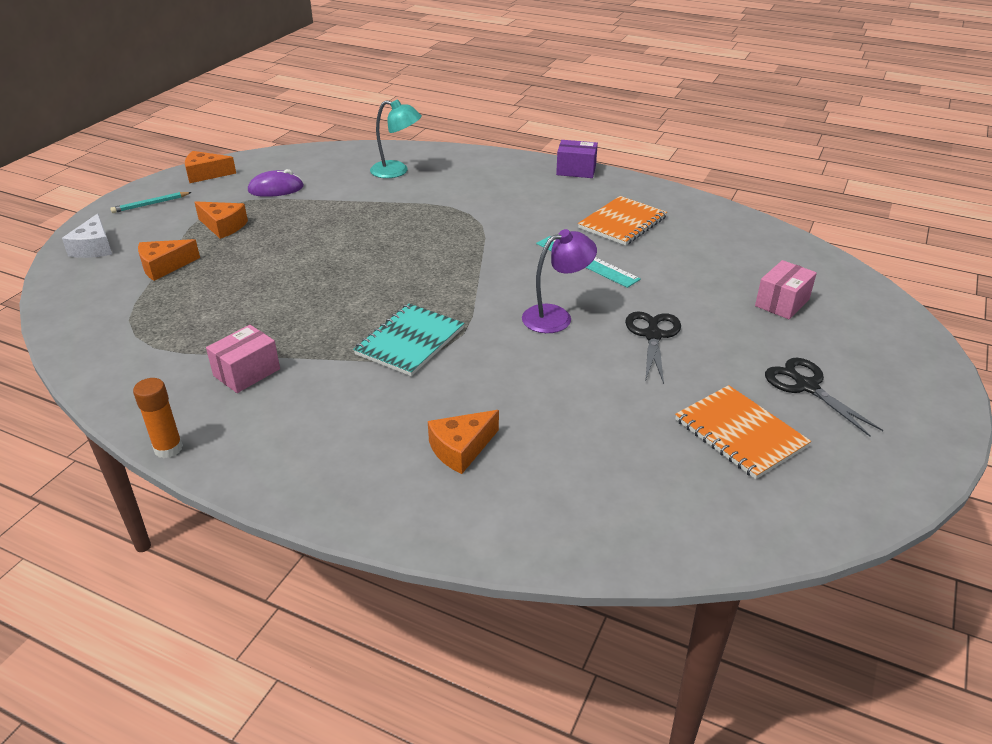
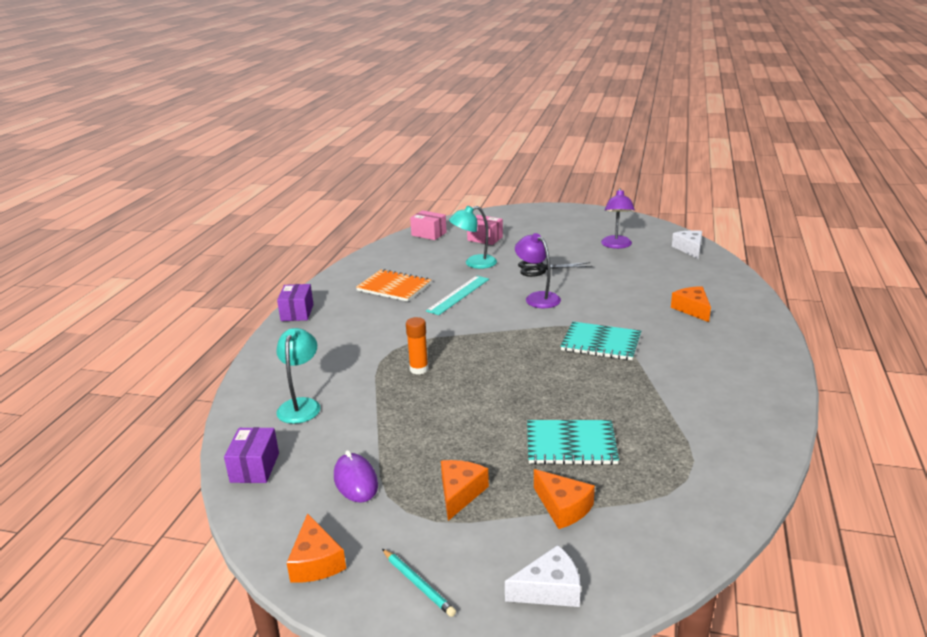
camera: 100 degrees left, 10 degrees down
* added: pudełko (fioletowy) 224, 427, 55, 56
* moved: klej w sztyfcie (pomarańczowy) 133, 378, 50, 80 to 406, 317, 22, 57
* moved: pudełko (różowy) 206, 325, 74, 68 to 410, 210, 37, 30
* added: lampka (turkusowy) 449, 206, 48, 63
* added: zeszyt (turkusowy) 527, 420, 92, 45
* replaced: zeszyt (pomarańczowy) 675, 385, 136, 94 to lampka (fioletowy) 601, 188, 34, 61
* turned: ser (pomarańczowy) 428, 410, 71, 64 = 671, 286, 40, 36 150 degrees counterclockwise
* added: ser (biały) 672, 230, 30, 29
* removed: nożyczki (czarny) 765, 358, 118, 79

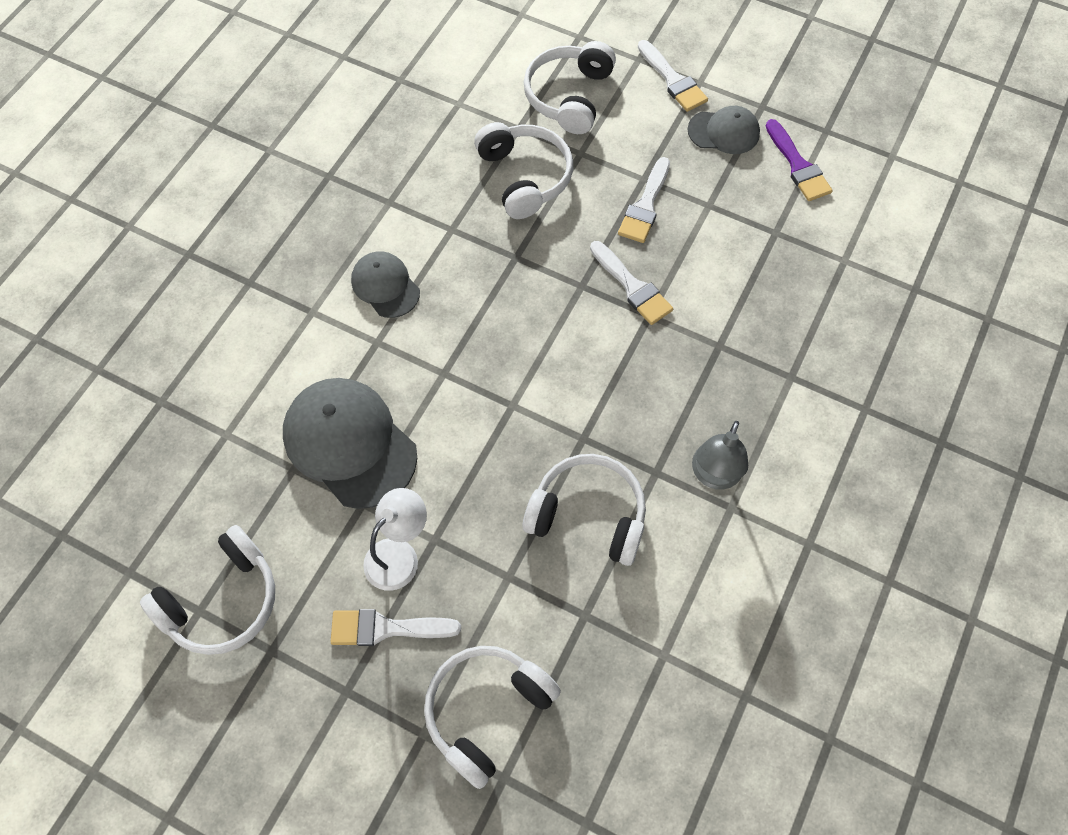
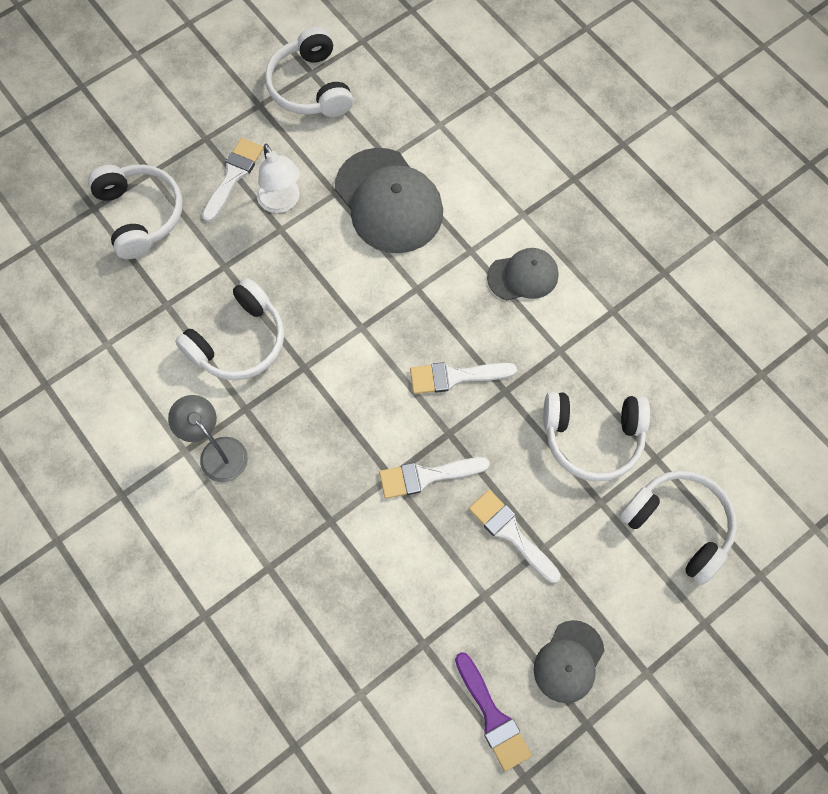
camera: 115 degrees right, 5 degrees up
* turned: czapka (szary) 283, 378, 134, 131 = 335, 148, 108, 105 75 degrees clockwise
* moved: pędzel (biały) 638, 40, 70, 72 to 410, 362, 107, 32
* turned: pędzel (fioletowy) 766, 119, 67, 82 = 455, 652, 77, 119 120 degrees counterclockwise

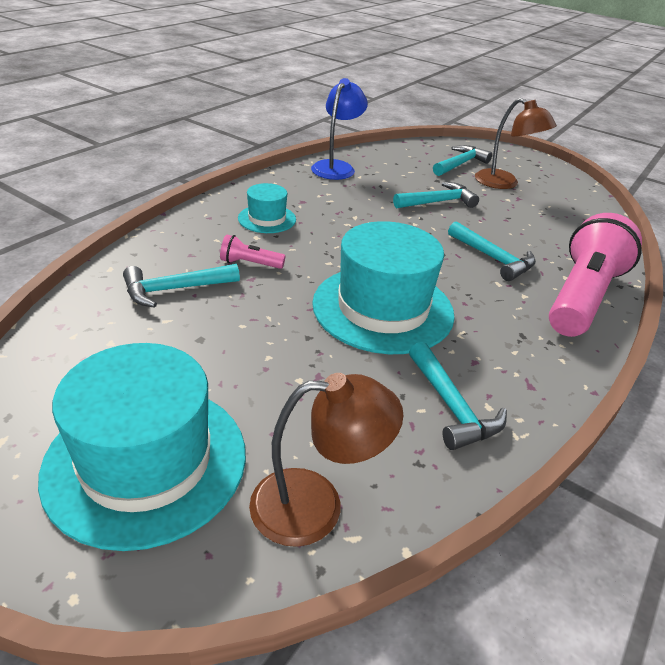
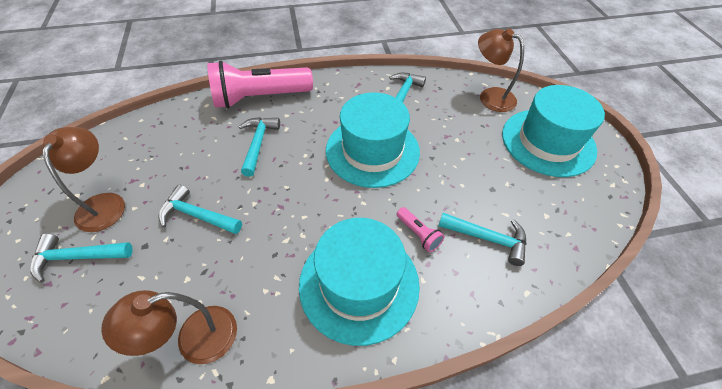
camera: 135 degrees left, 15 degrees up
* recoloured: lampka (niebieski) 311, 78, 57, 102 to lampka (brązowy) 101, 290, 136, 74
* resized: kapelusz (turkusowy) 238, 183, 58, 50 = 299, 218, 121, 128 x2.02

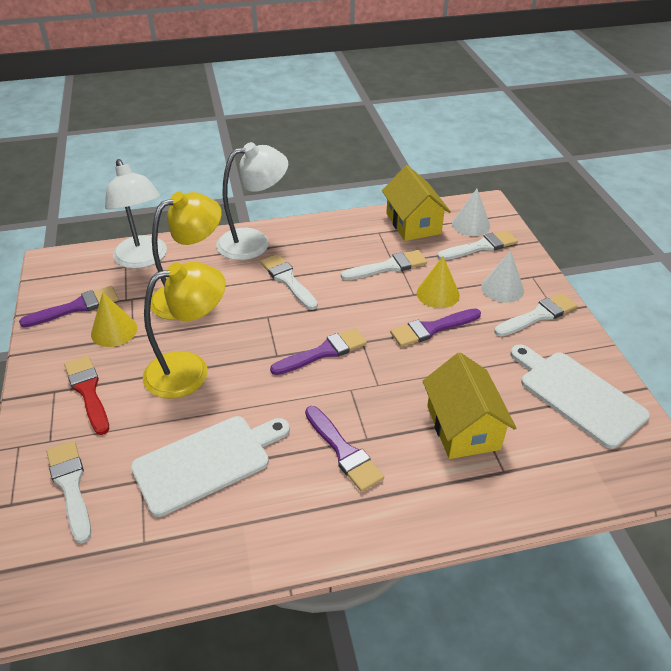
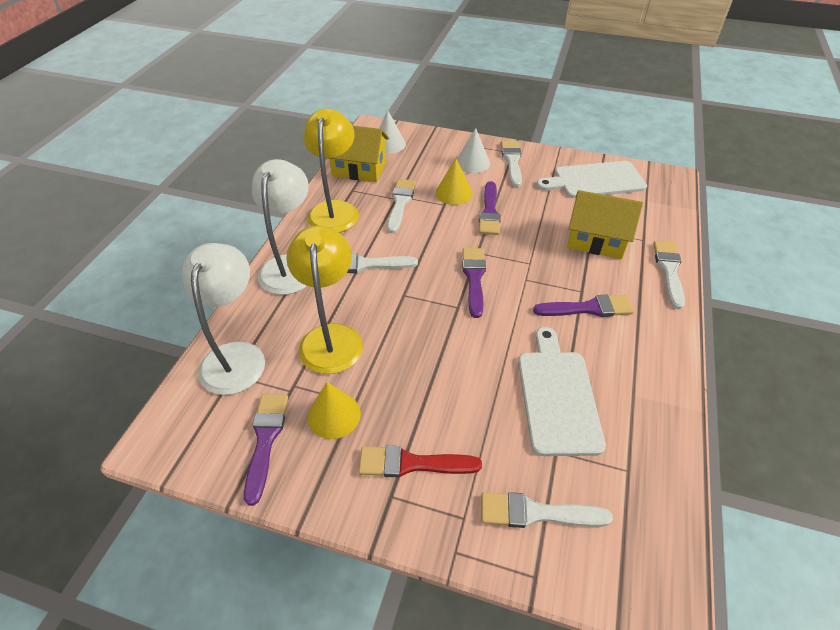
camera: 60 degrees left, 5 degrees up
* turned: lampka (biały) 105, 159, 62, 110 = 182, 243, 83, 152 90 degrees counterclockwise
* moved: lampka (żółty) 143, 262, 83, 137 to 303, 108, 56, 125
* moved: pędzel (biały) 437, 230, 81, 30 to 653, 241, 32, 68

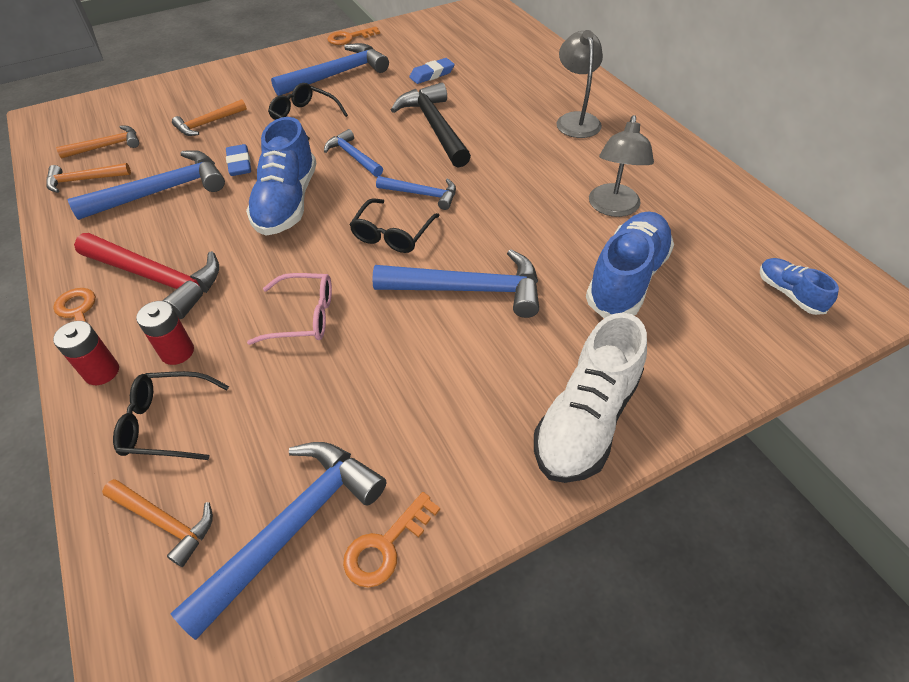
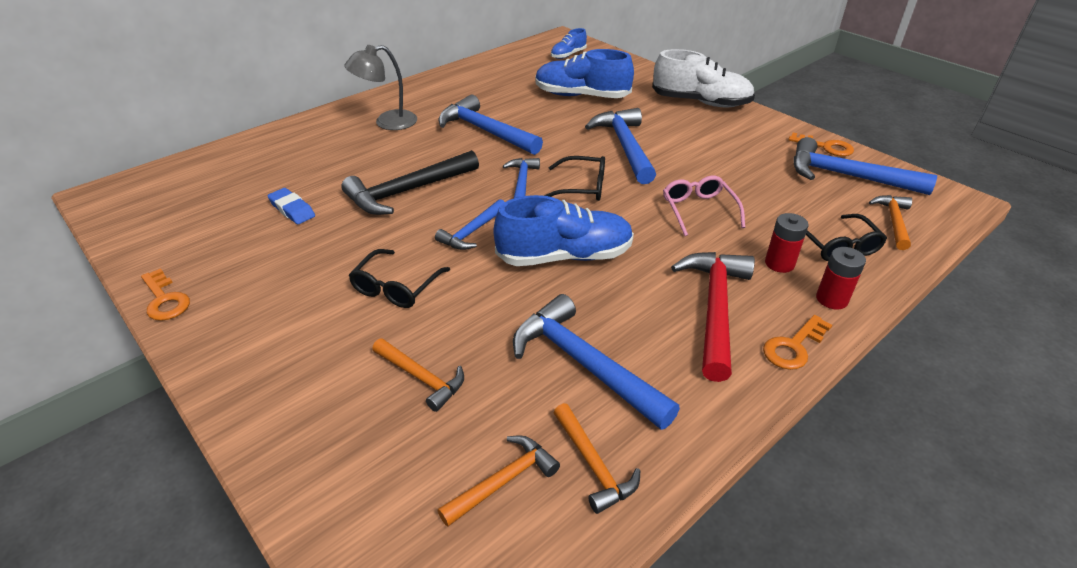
camera: 105 degrees left, 10 degrees down
* turned: młotek (pomarańczowy) 56, 126, 83, 32 = 437, 436, 123, 91 90 degrees clockwise
* moved: młotek (niebieski) 271, 43, 118, 53 to 438, 94, 105, 61
* removed: gumka do mazania (niebieski) 226, 144, 25, 32
* removed: lampka (szary) 589, 115, 65, 102

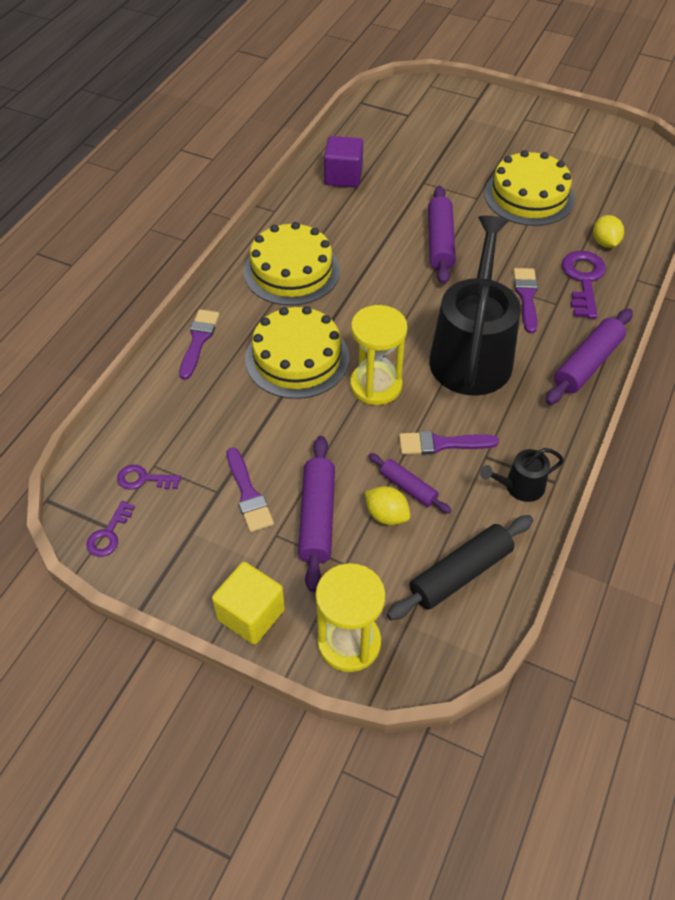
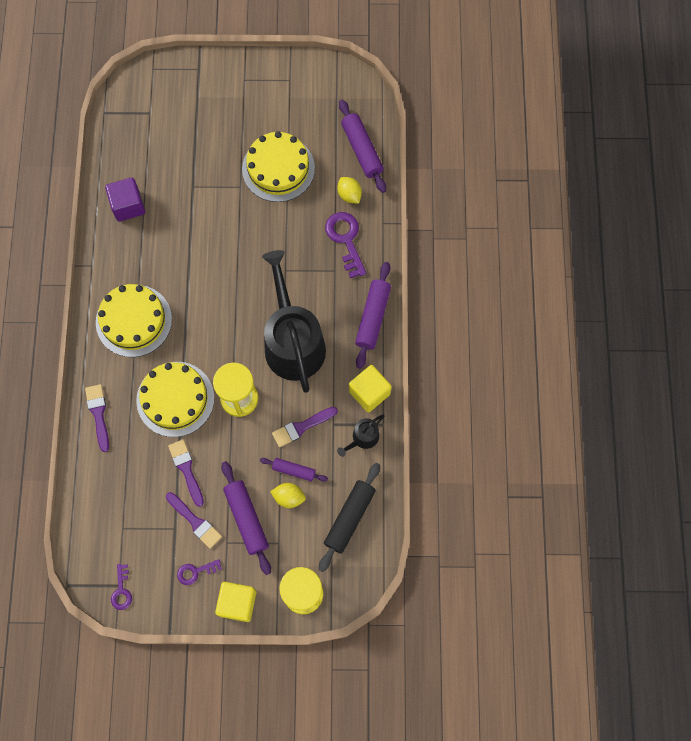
camera: 25 degrees left, 20 degrees up
* moved: pędzel (fioletowy) 513, 268, 25, 65 to 168, 439, 36, 68
* moved: klucz (fioletowy) 117, 465, 64, 25 to 177, 559, 45, 26
* moved: wałek do ciasta (fioletowy) 428, 186, 28, 98 to 339, 100, 47, 93
* added: sześcian (żółty) 349, 365, 43, 47

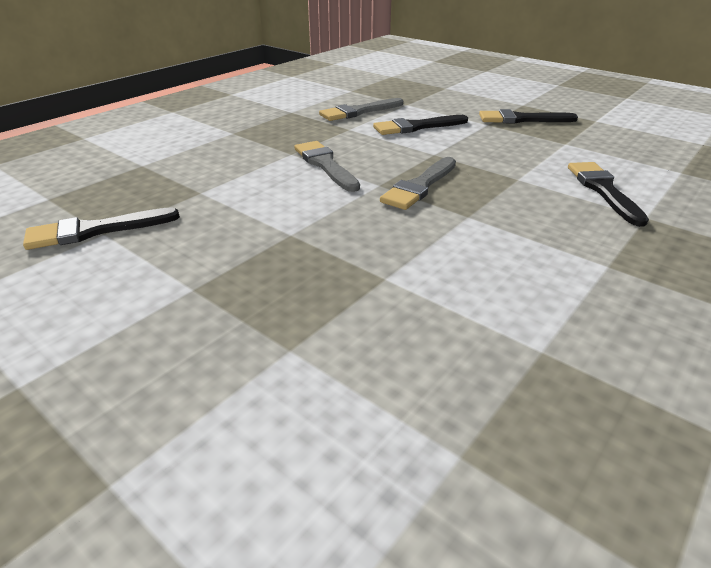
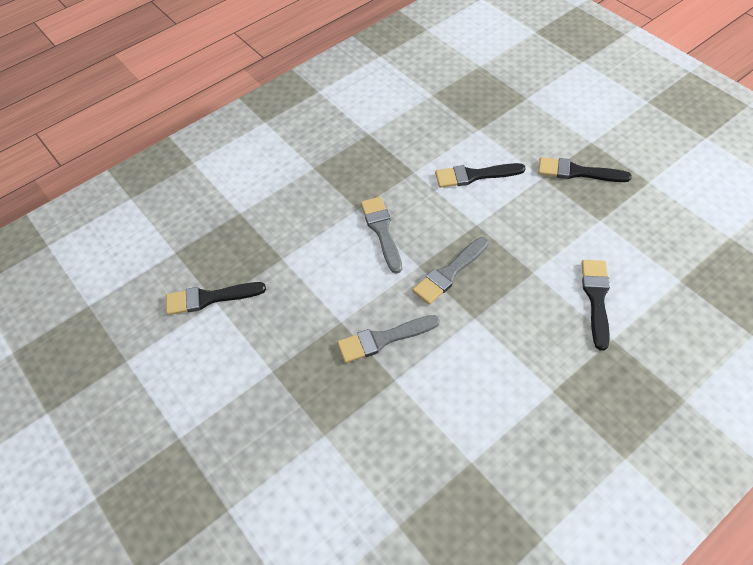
camera: 15 degrees right, 20 degrees up
* moved: pędzel (szary) 319, 98, 84, 23 to 337, 315, 103, 48

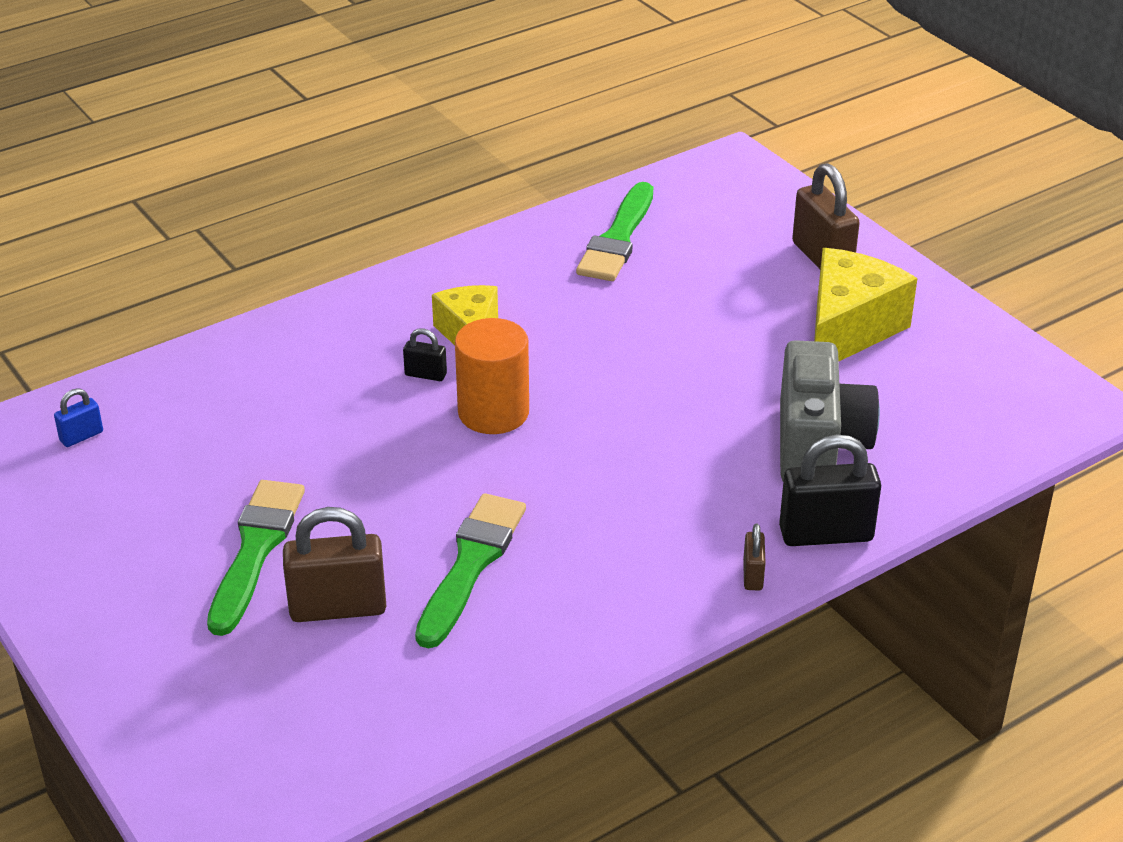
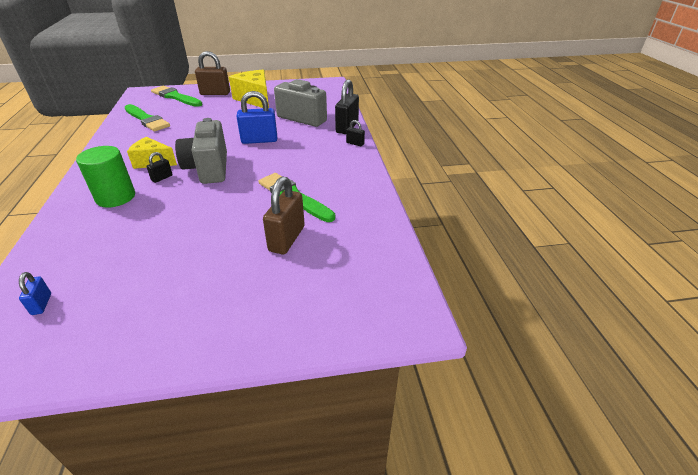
camera: 65 degrees left, 0 degrees up
* added: walec (zielony) 76, 146, 59, 61
* moved: pędzel (zielony) 207, 480, 98, 156 to 151, 86, 51, 21
* replaced: walec (pomarańczowy) 455, 318, 74, 116 to aparat fotograficzny (szary) 175, 118, 52, 66
* added: kłódka (niebieski) 237, 91, 40, 53
* recoloured: kłódka (brązowy) 743, 524, 22, 67 to kłódka (czarny) 346, 120, 19, 26

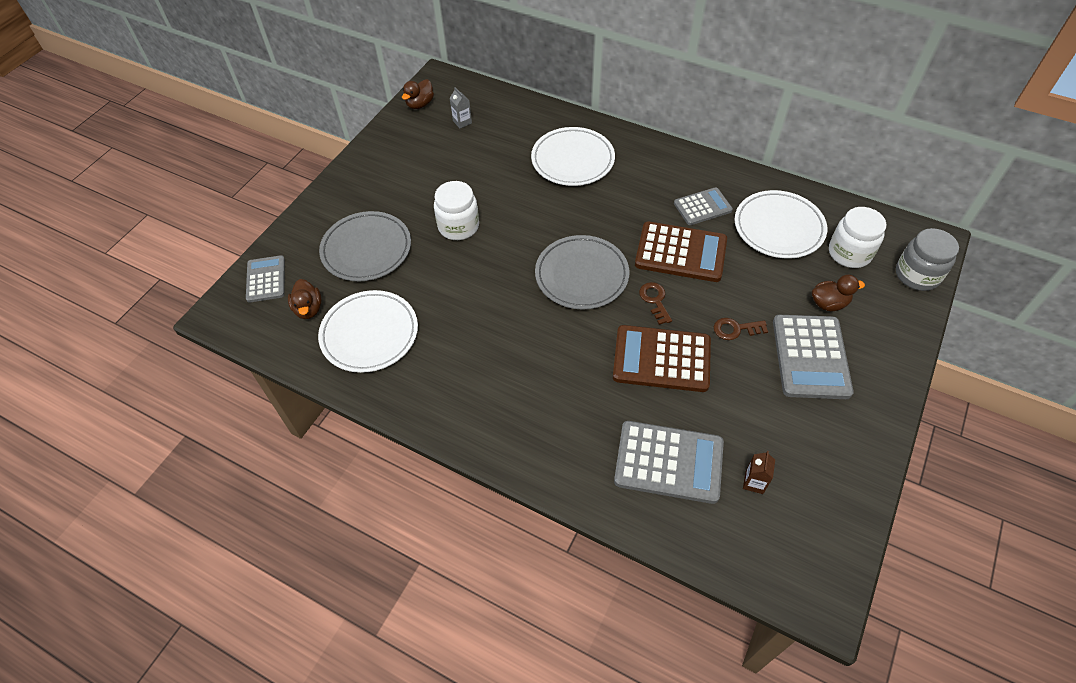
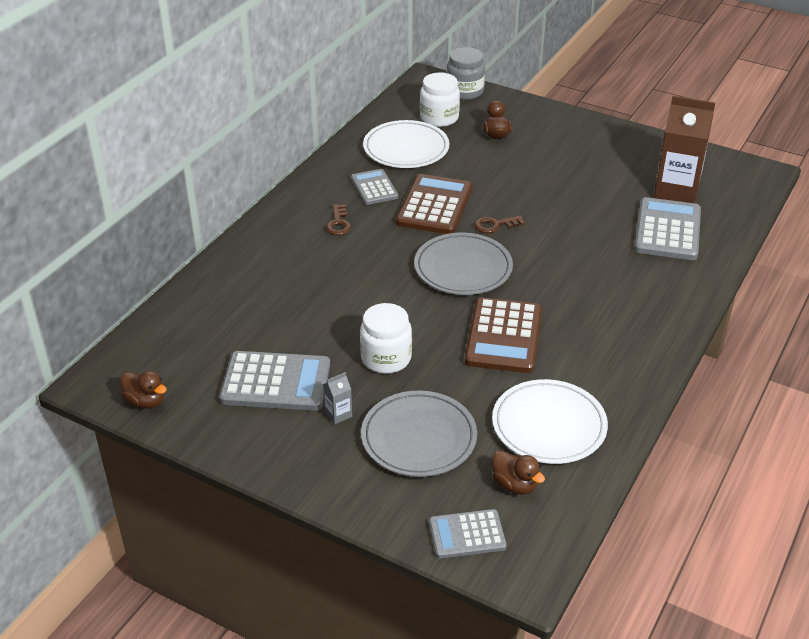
camera: 90 degrees left, 15 degrees down
* moved: kalkulator (szary) 773, 315, 81, 84 to 219, 351, 111, 60
* moved: karton mleka (szary) 450, 87, 22, 41 to 323, 372, 29, 52
* moved: klucz (brązowy) 714, 318, 54, 22 to 326, 204, 25, 31
* moved: kalkulator (brązowy) 613, 325, 98, 67 to 465, 297, 77, 76
* turned: kaczka (brązowy) 288, 279, 34, 40 = 492, 450, 53, 45 60 degrees clockwise
* resized: karton mleka (brązowy) 743, 451, 32, 43 = 654, 96, 61, 107 x2.45
* removed: talerz (biały) 531, 127, 84, 59

